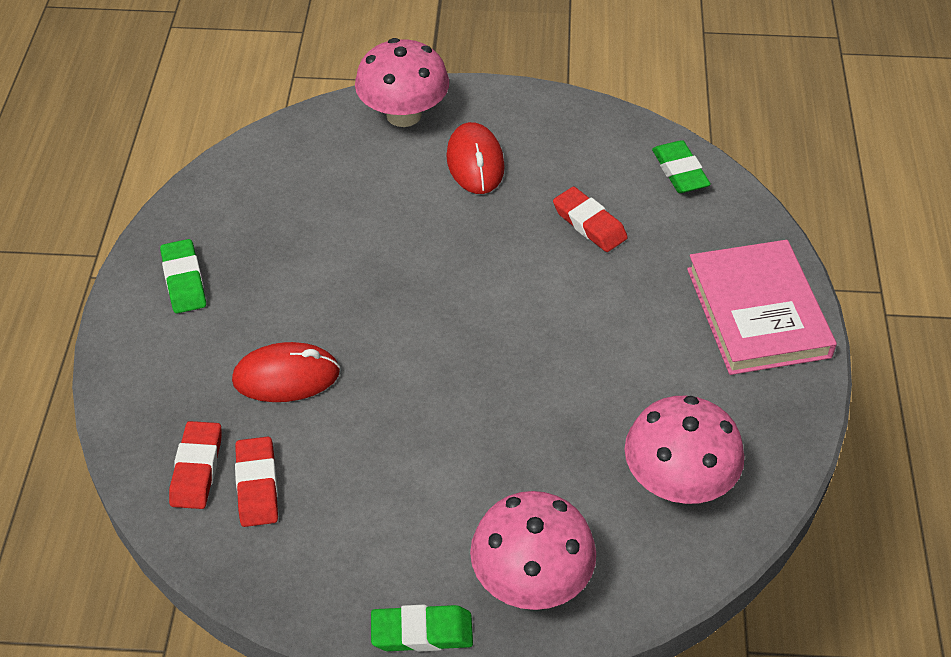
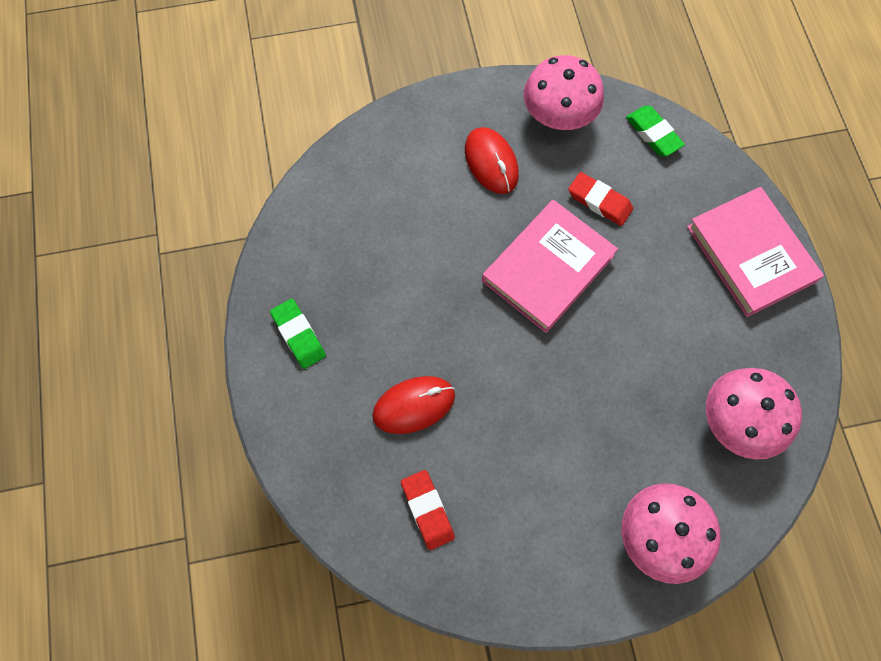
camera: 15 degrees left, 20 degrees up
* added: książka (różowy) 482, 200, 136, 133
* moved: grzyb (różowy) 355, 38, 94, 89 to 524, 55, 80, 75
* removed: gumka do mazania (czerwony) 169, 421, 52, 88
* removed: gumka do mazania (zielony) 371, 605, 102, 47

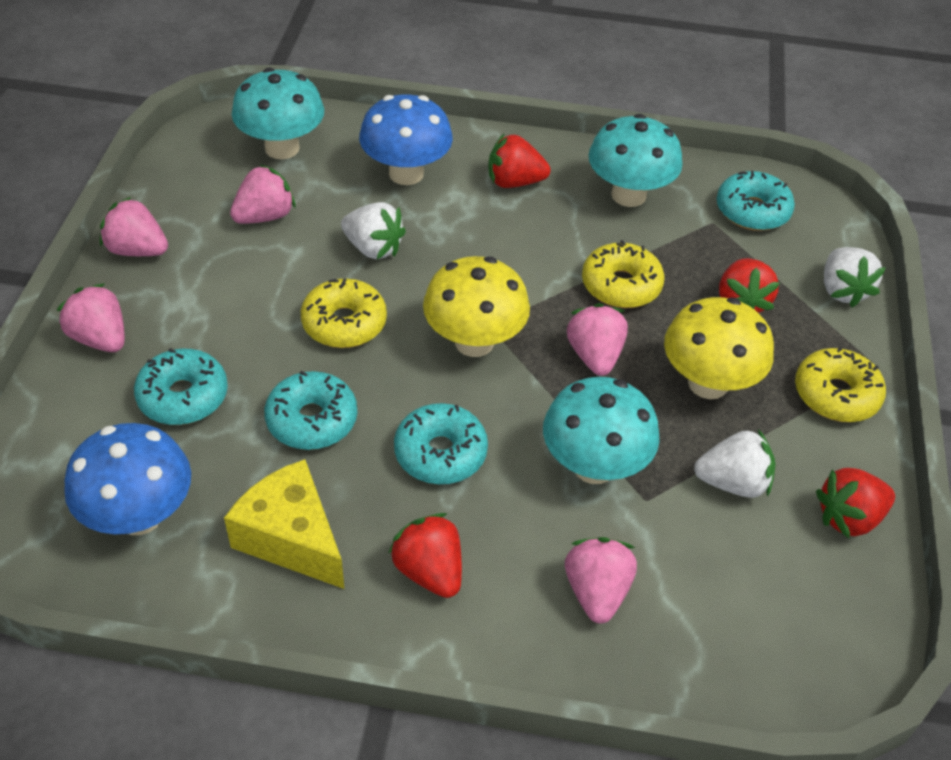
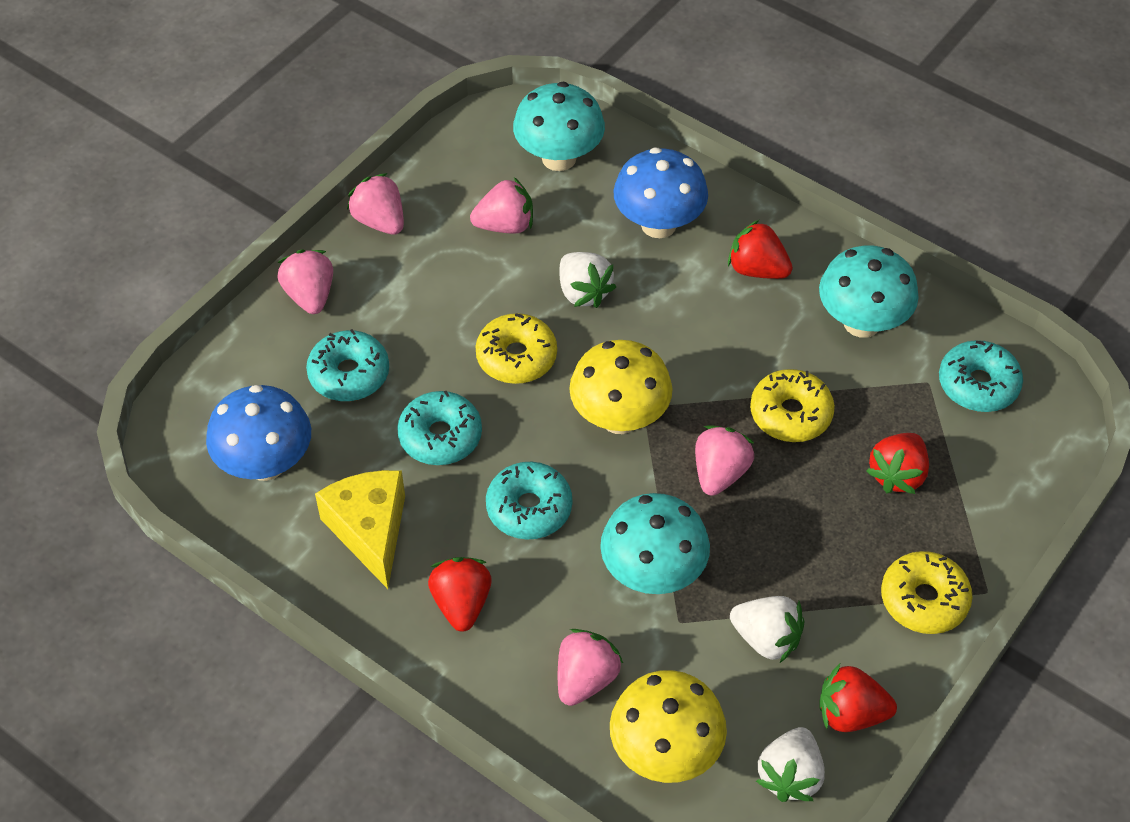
camera: 30 degrees right, 5 degrees up
* moved: grzyb (żółty) 664, 297, 110, 102 to 610, 670, 117, 113
* moved: truskawka (biały) 824, 247, 62, 60 to 756, 727, 69, 75

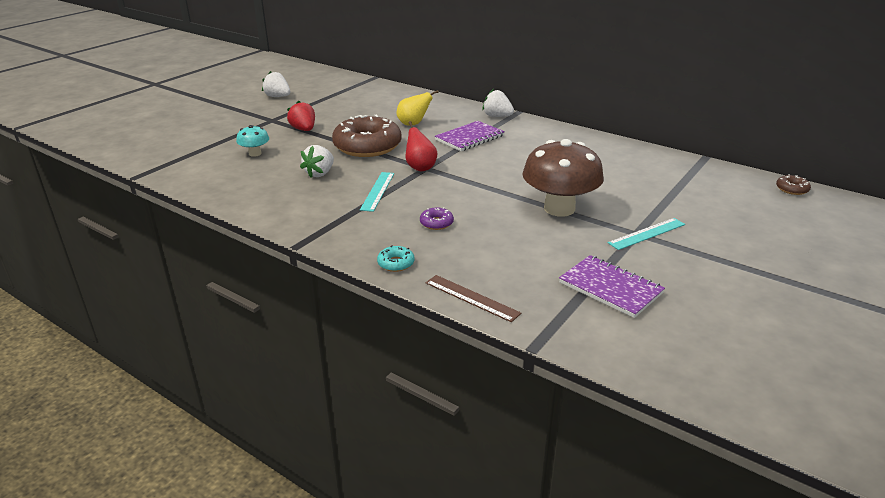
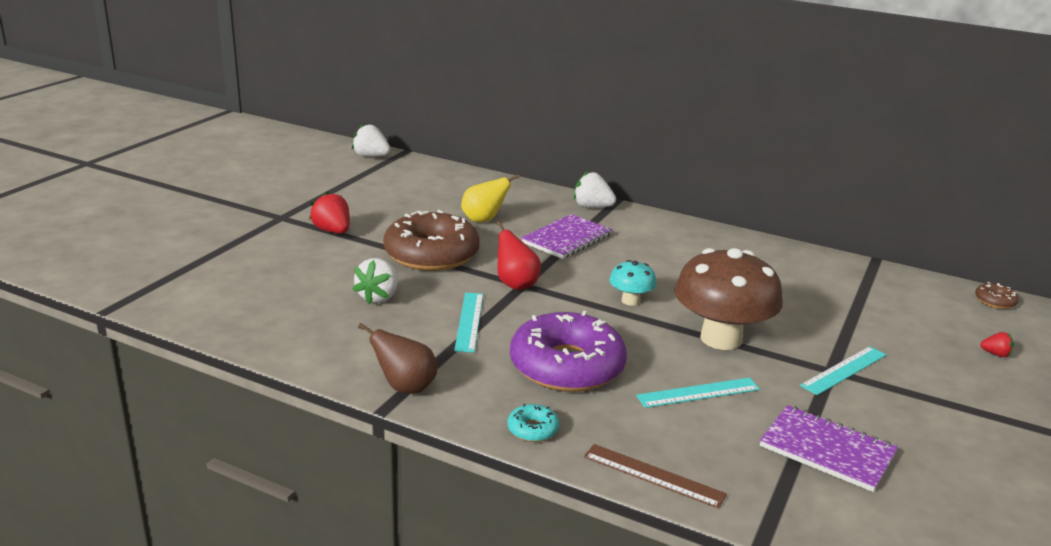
camera: 10 degrees left, 5 degrees down
* moved: truskawka (biały) 262, 71, 28, 26 to 352, 123, 39, 34
* added: gruszka (brązowy) 358, 323, 79, 71
* resized: donut (fioletowy) 420, 207, 34, 23 = 510, 311, 117, 81 x2.48
* moved: grzyb (turkusowy) 236, 125, 33, 32 to 609, 260, 48, 46
* added: linijka (turkusowy) 636, 378, 124, 30
* added: truskawka (czerwony) 980, 332, 34, 25

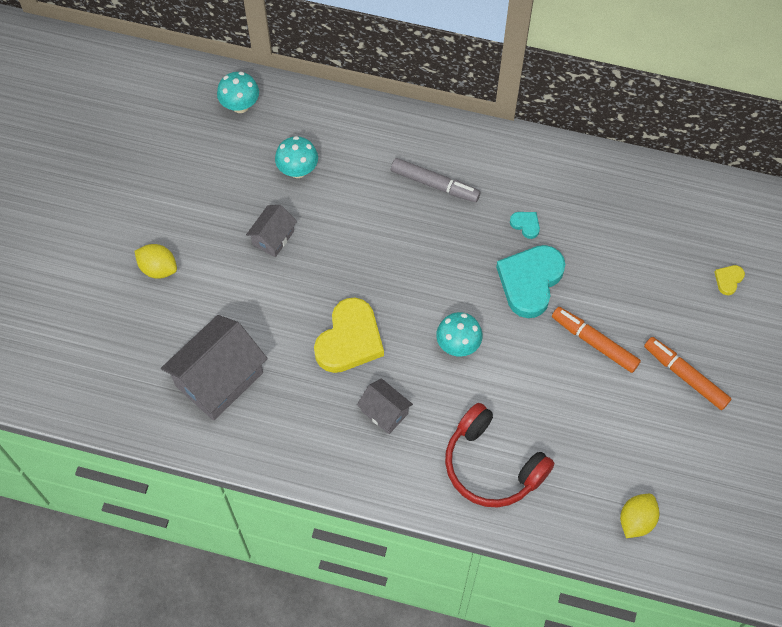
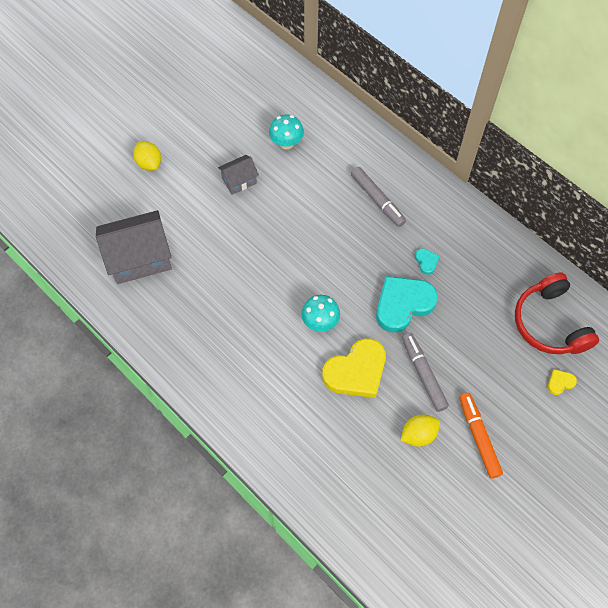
camera: 30 degrees right, 0 degrees up
* moved: serce (żółty) 314, 298, 70, 75 to 322, 338, 64, 60
* moved: cytryna (żółty) 620, 494, 39, 44 to 400, 414, 40, 33
* recoloured: flamaster (pomarańczowy) 552, 307, 89, 66 to flamaster (szary) 402, 333, 47, 79
* moved: słuchawki (czerwony) 445, 403, 109, 105 to 515, 272, 84, 82
* removed: grzyb (turkusowy) 217, 72, 42, 41
* removed: domek (szary) 357, 379, 56, 55

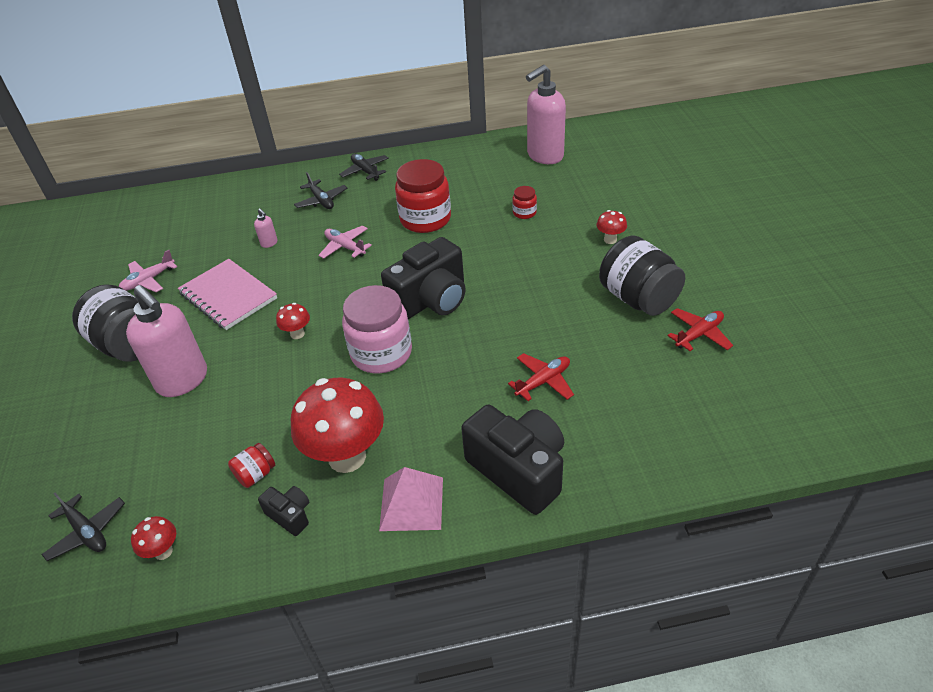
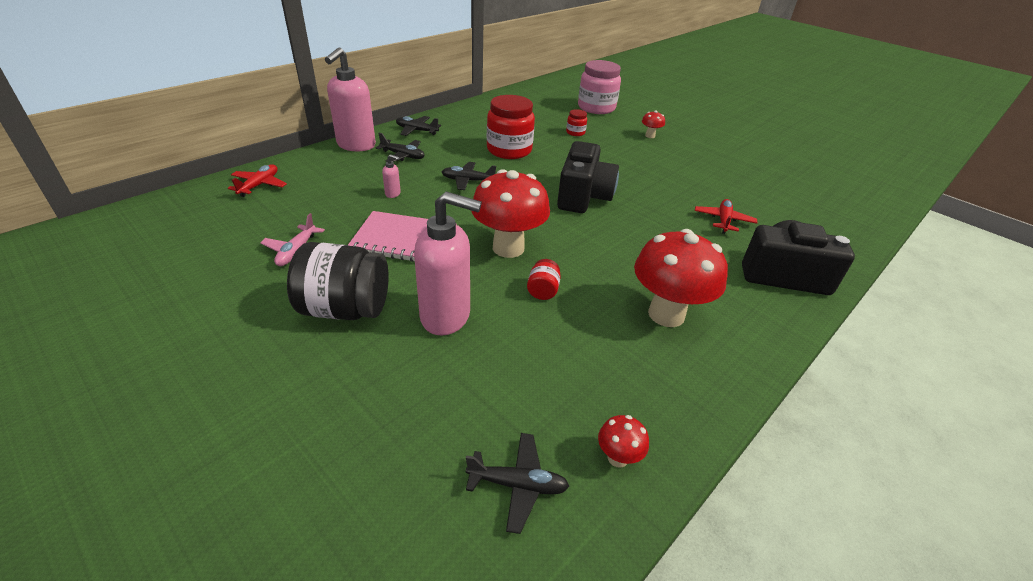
camera: 40 degrees left, 5 degrees down
* moved: samolot (czerwony) 668, 308, 65, 43 to 228, 164, 59, 33
* moved: dozownik mydła (różowy) 526, 65, 40, 99 to 325, 47, 51, 104
* recoloured: samolot (różowy) 318, 226, 54, 33 to samolot (czarny) 442, 162, 54, 28
* resized: grzyb (czerwony) 276, 303, 34, 36 = 471, 169, 79, 89 x2.28
* moved: słoik (czerwony) 228, 443, 47, 45 to 527, 259, 34, 41
* moved: słoik (różowy) 342, 285, 70, 88 to 578, 60, 43, 54
* removed: aparat fotograficzny (czarny) 258, 486, 51, 50
* removed: piramida (różowy) 379, 467, 64, 64
* removed: słoik (czarny) 599, 236, 86, 80

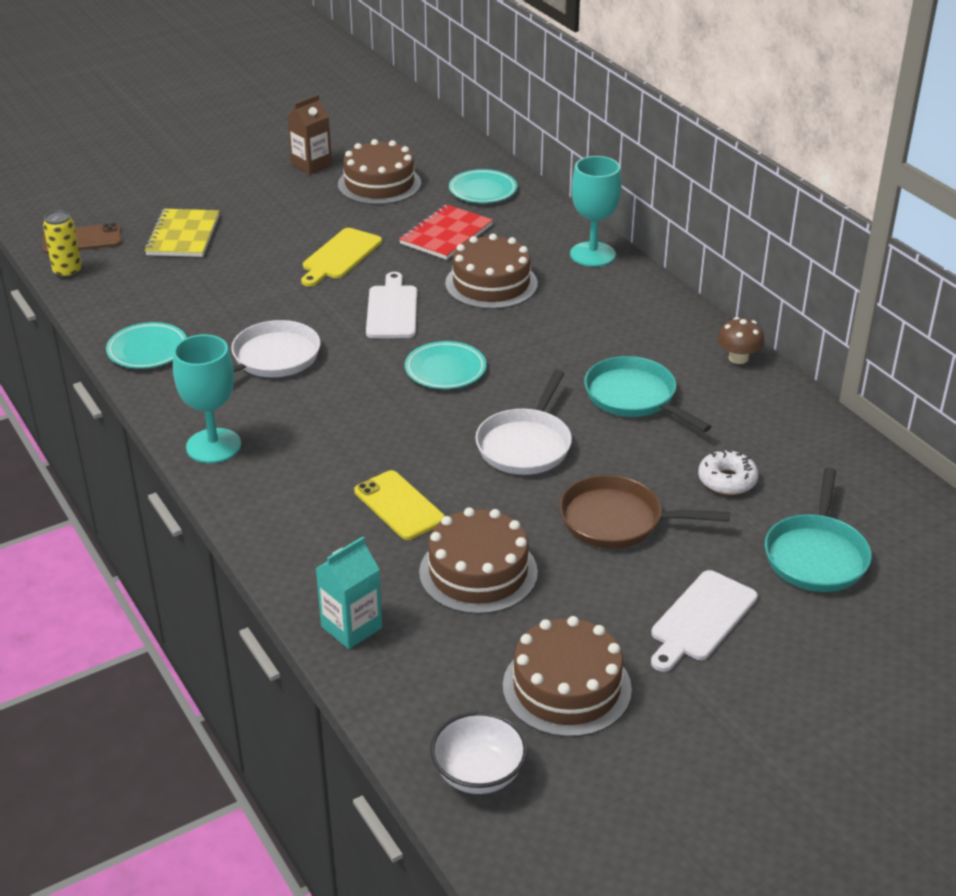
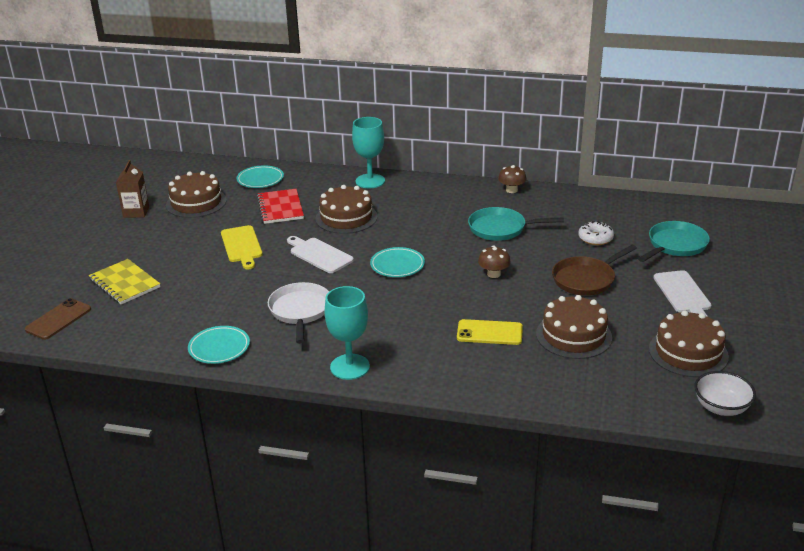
camera: 45 degrees left, 5 degrees down
* replaced: patelnia (biały) 475, 370, 97, 105 to grzyb (brązowy) 478, 246, 33, 32
* turned: patelnia (turkusowy) 765, 468, 107, 124 = 638, 221, 72, 41 105 degrees counterclockwise
* removed: puszka (żółty) 43, 210, 39, 68
* removed: karton mleka (turkusowy) 316, 537, 66, 112

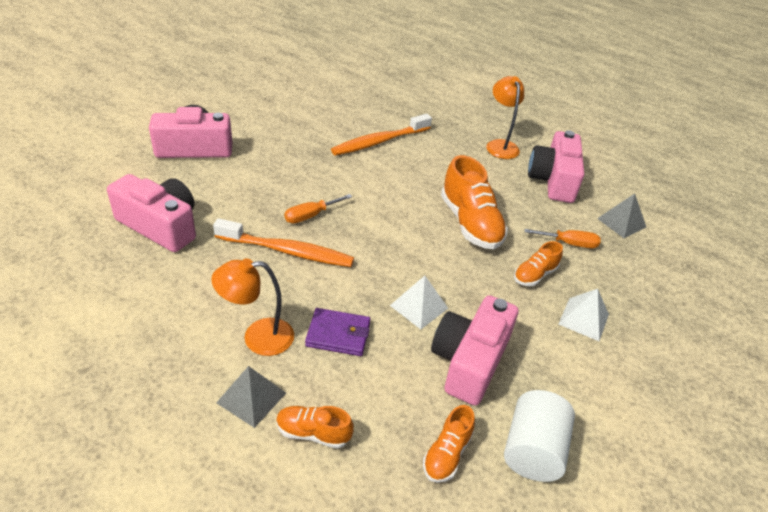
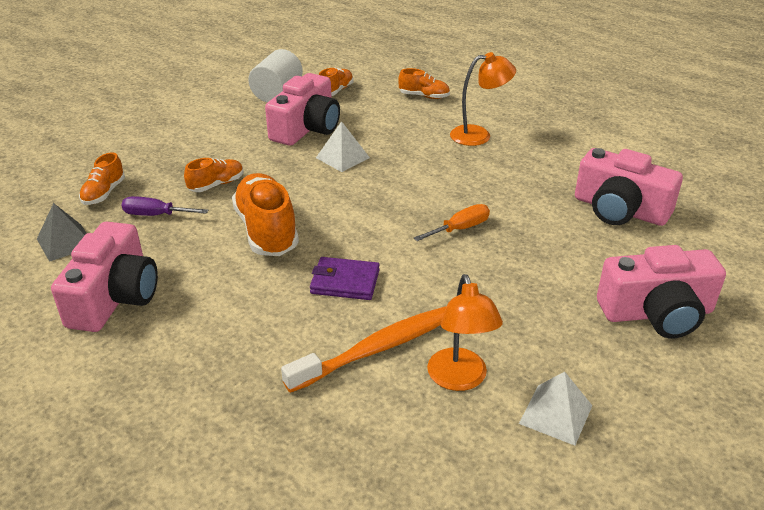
camera: 175 degrees left, 5 degrees down
* added: but (pomarańczowy) 79, 152, 46, 53
* recoloured: śrubokręt (pomarańczowy) 525, 229, 76, 19 to śrubokręt (fioletowy) 122, 196, 86, 20
* moved: portfel (fioletowy) 305, 308, 65, 48 to 310, 257, 70, 43
* moved: lampka (pomarańczowy) 486, 76, 38, 83 to 427, 274, 76, 117
* moved: piramida (biały) 559, 289, 50, 52 to 519, 372, 74, 74
* removed: szczoteczka do zębów (pomarańczowy) 213, 218, 141, 49
* removed: piramida (szary) 216, 366, 70, 62

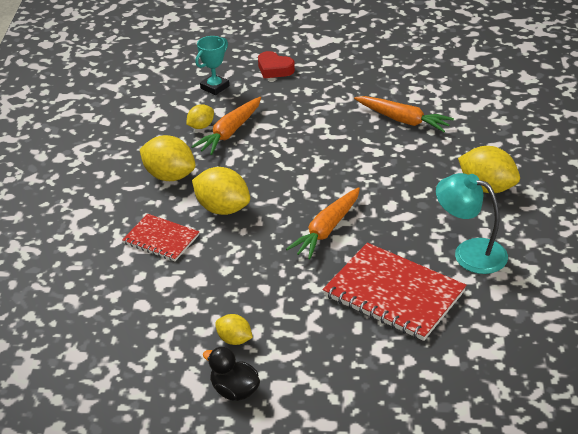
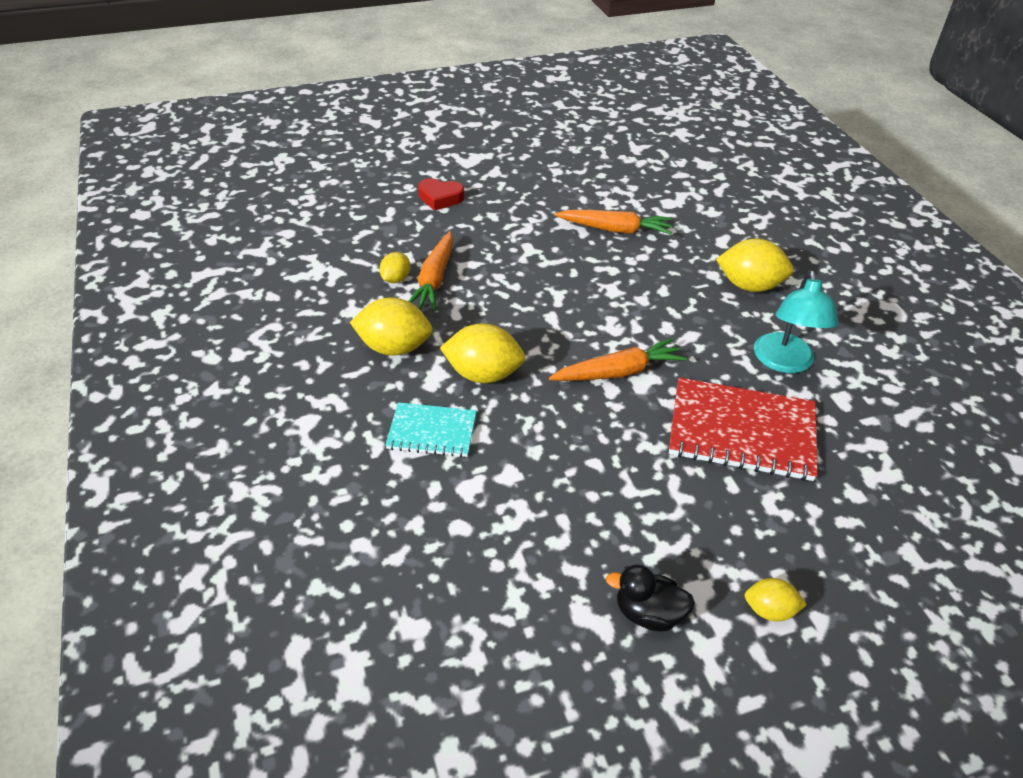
camera: 25 degrees left, 5 degrees up
* recoloured: zeszyt (czerwony) 122, 214, 77, 47 to zeszyt (turkusowy) 385, 402, 92, 55
* turned: marchewka (pomarańczowy) 286, 187, 74, 72 = 549, 338, 138, 43 120 degrees counterclockwise
* moved: cytryna (żółty) 215, 314, 38, 31 to 745, 578, 62, 44
* turned: lampka (turkusowy) 436, 173, 72, 101 = 754, 270, 85, 103 90 degrees counterclockwise
* removed: puchar (turkusowy) 195, 36, 34, 59

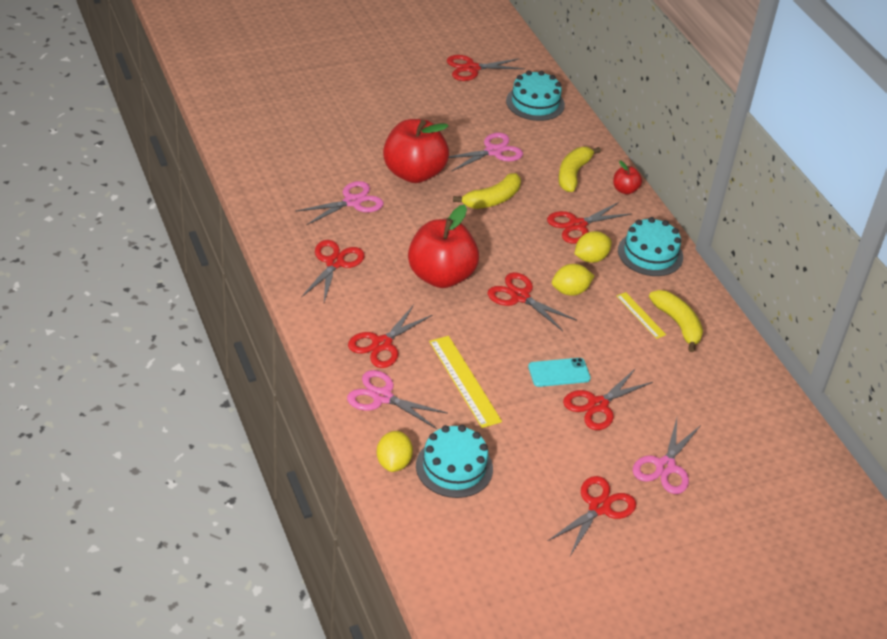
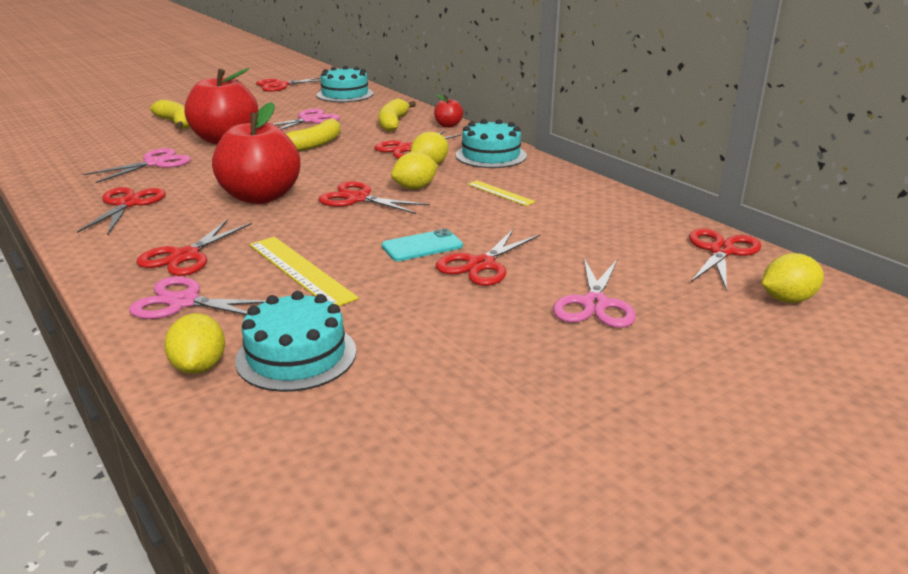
camera: 10 degrees left, 15 degrees down
* moved: banan (żółty) 649, 290, 54, 62 to 150, 100, 40, 29
* moved: nożyczki (czerwony) 548, 476, 88, 80 to 689, 228, 72, 63
* added: cytryna (żółty) 762, 253, 62, 50

